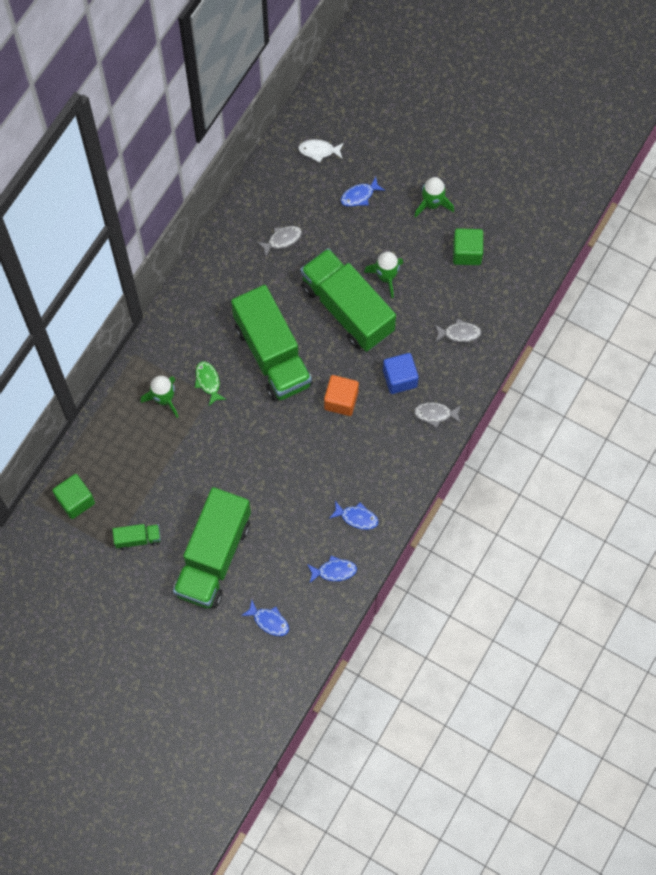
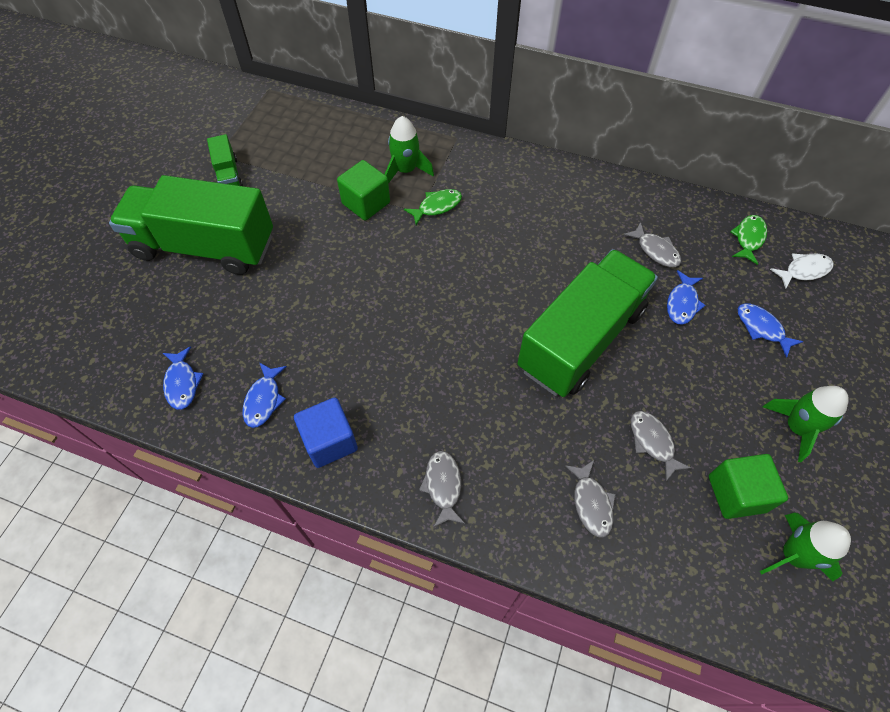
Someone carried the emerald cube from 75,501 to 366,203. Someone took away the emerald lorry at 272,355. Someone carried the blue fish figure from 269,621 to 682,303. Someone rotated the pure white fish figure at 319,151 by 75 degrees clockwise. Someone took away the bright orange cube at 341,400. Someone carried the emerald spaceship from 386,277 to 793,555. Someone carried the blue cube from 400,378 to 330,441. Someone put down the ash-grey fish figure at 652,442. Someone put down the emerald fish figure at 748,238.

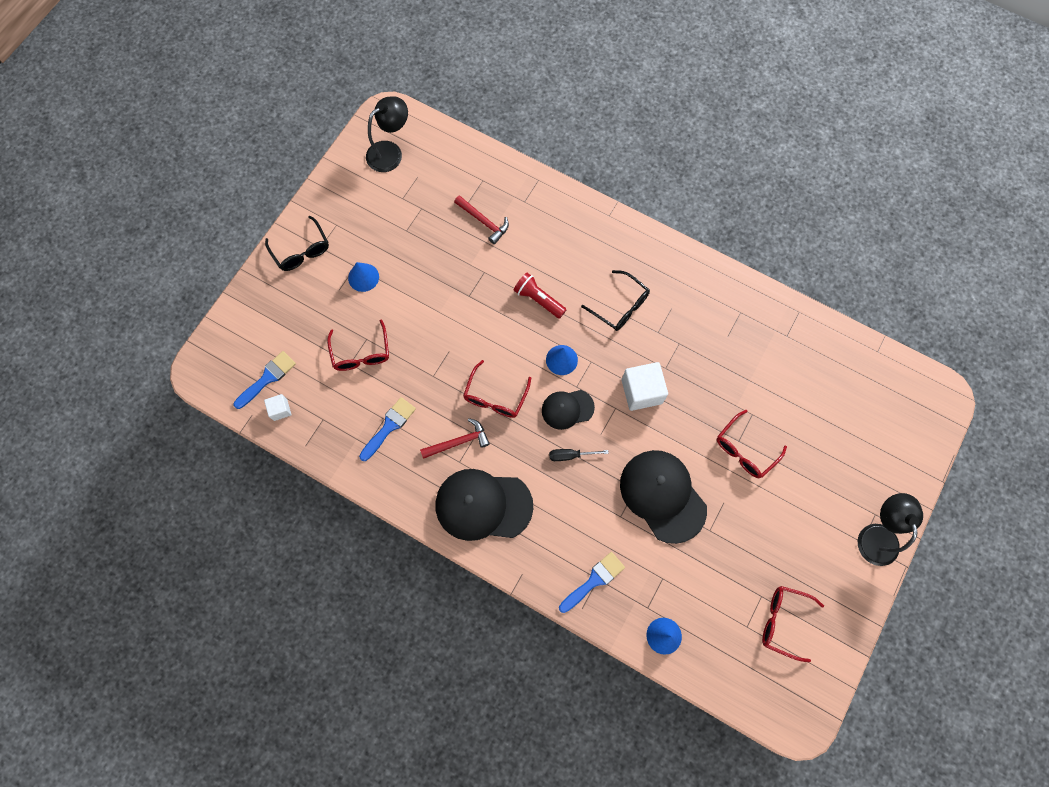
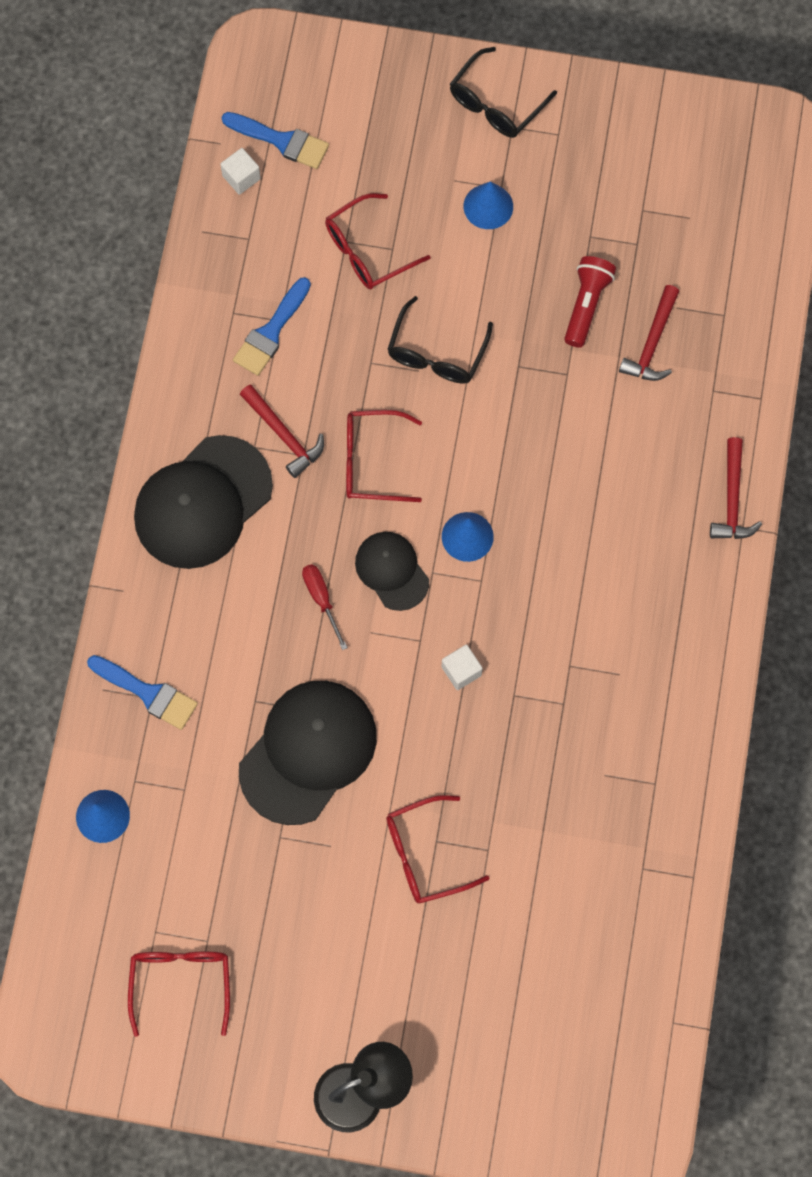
Someone rotated the blue paint brush at 389,426 by 105 degrees clockwise. Someone took away the black desk lamp at 390,152. Someone rotated the black cap at 483,505 by 120 degrees counterclockwise. Someone carried the crimson torch from 538,299 to 586,305. Someone repainted the black screwdriver at 570,455, which became the crimson screwdriver at 321,599. Someone carried the black glasses from 620,306 to 437,352. Someone scaled the pure white cube at 641,391 by 0.53. Someone rotated the crimson glasses at 745,449 by 45 degrees counterclockwise. Someone put down the crimson claw hammer at 732,499.

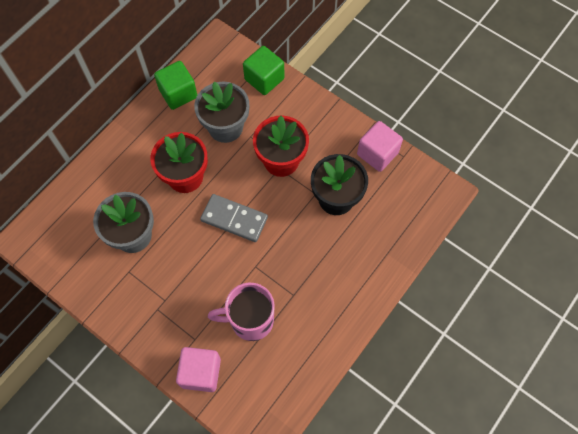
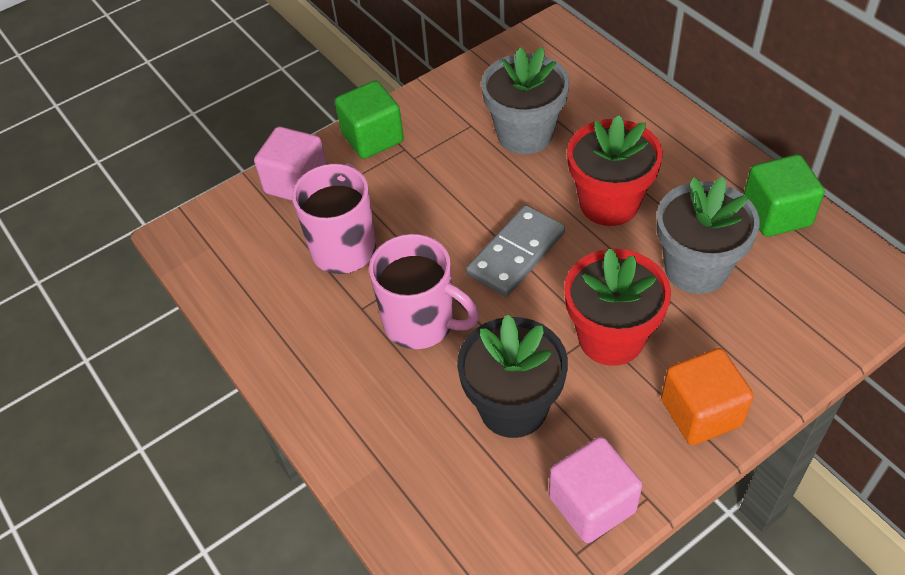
Someone carried the emerald cube from 264,79 to 372,138. Someone put down the rose-pink tea mug at 421,323. Someone put down the bright orange cube at 701,412.

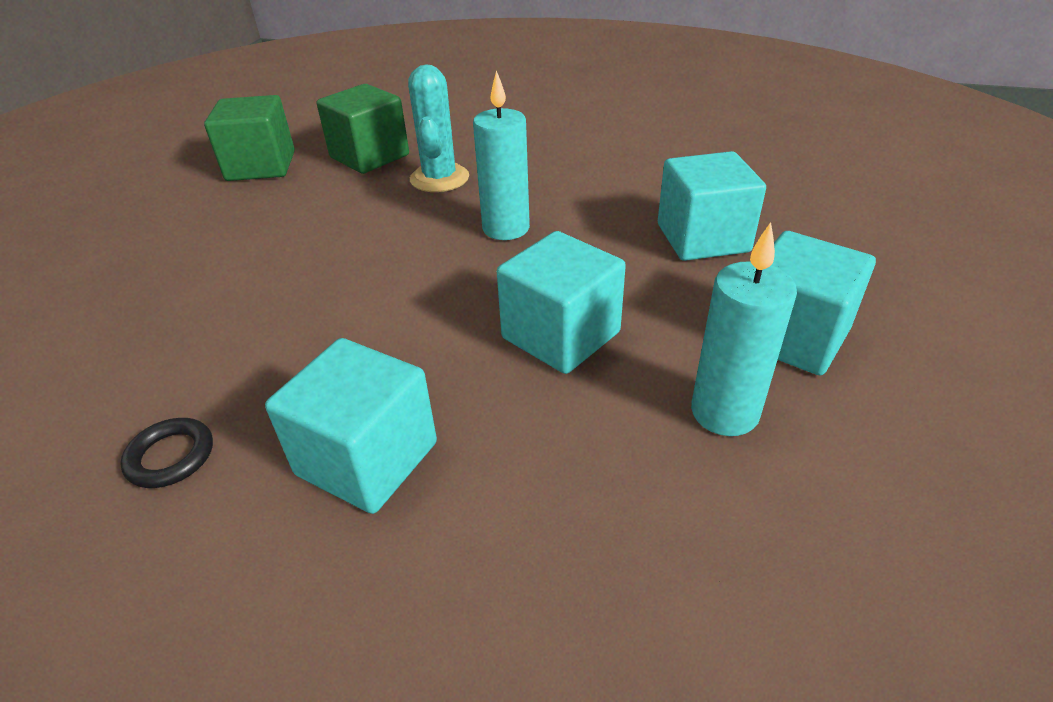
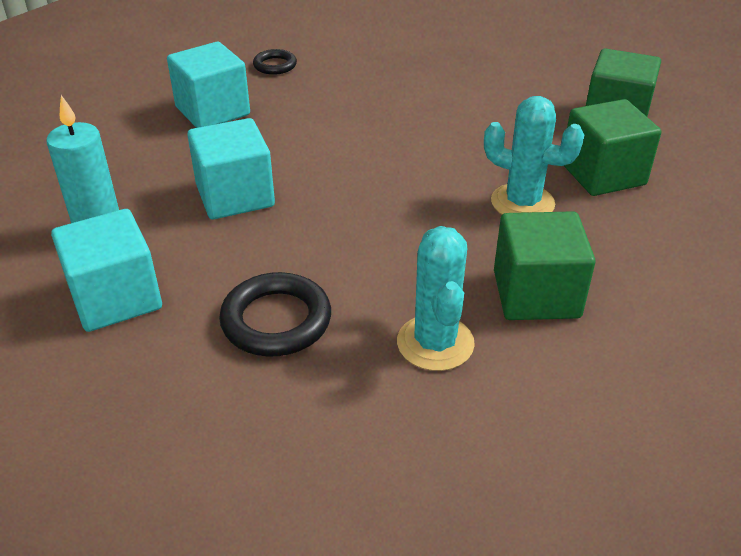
Someone took away the aqua pillar candle at 506,228. Someone swapped the aqua cube at 702,238 for the black torus at 276,320. Someone put down the aqua saguaro cactus at 435,343. Someone put down the emerald cube at 536,294.

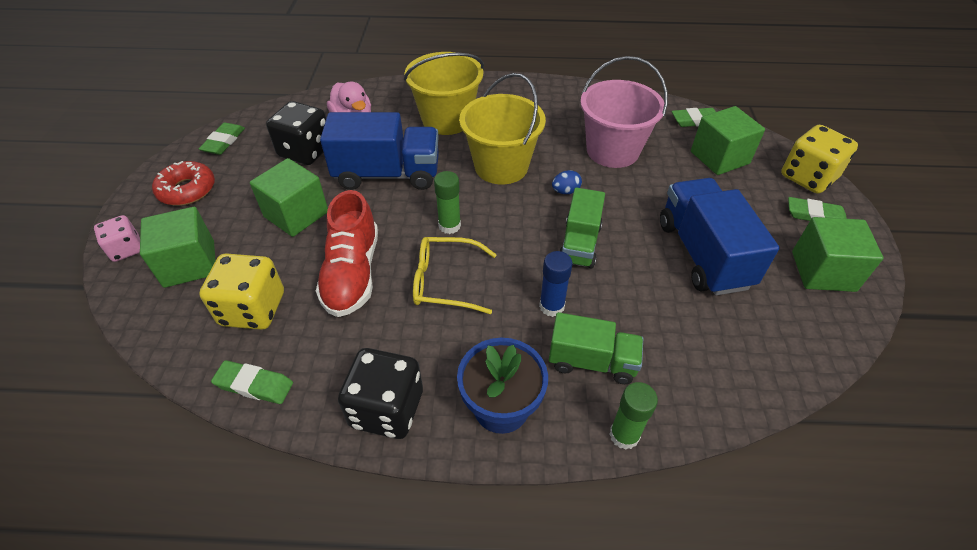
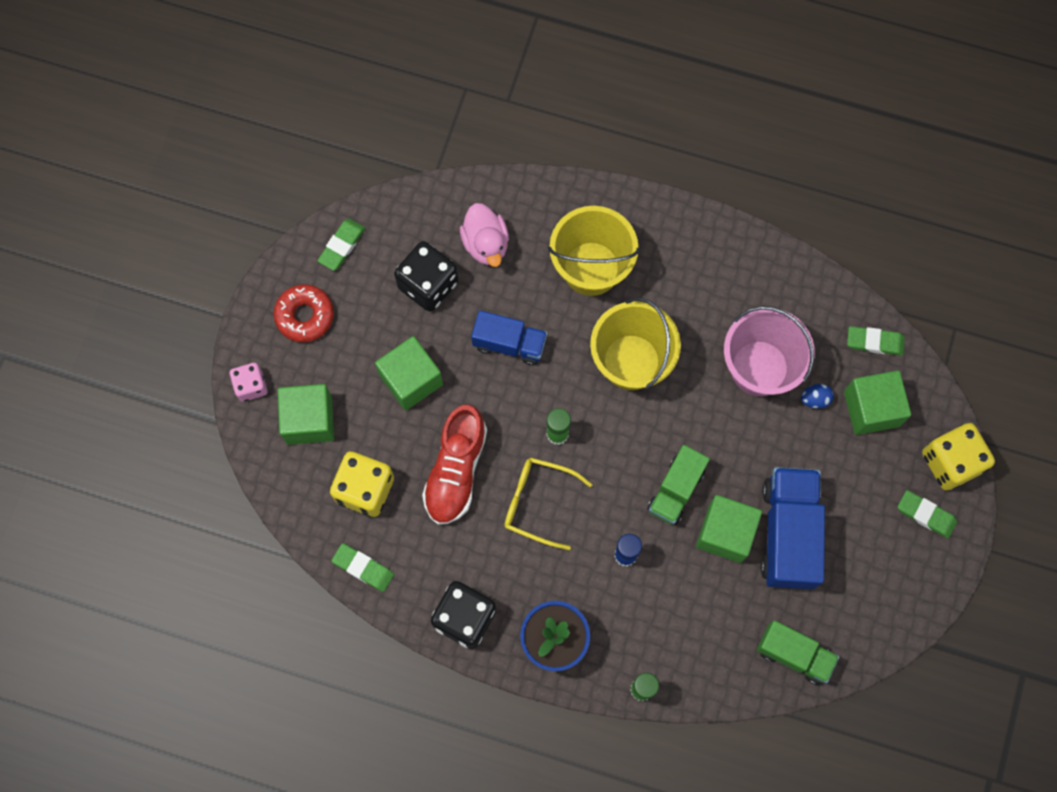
Someone scaled the blue lorry at 387,174 by 0.63. Someone carried the emerald lorry from 592,361 to 794,654. Someone carried the blue egg from 565,191 to 815,399. Someone carried the emerald cube from 823,271 to 725,533.

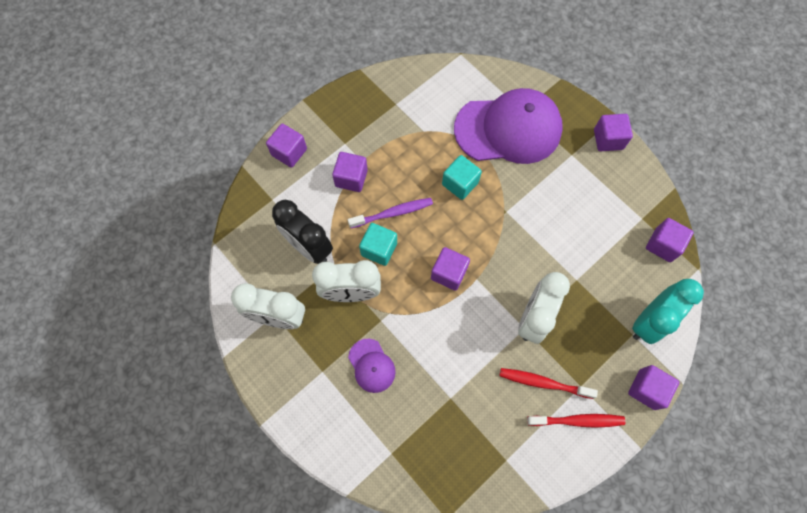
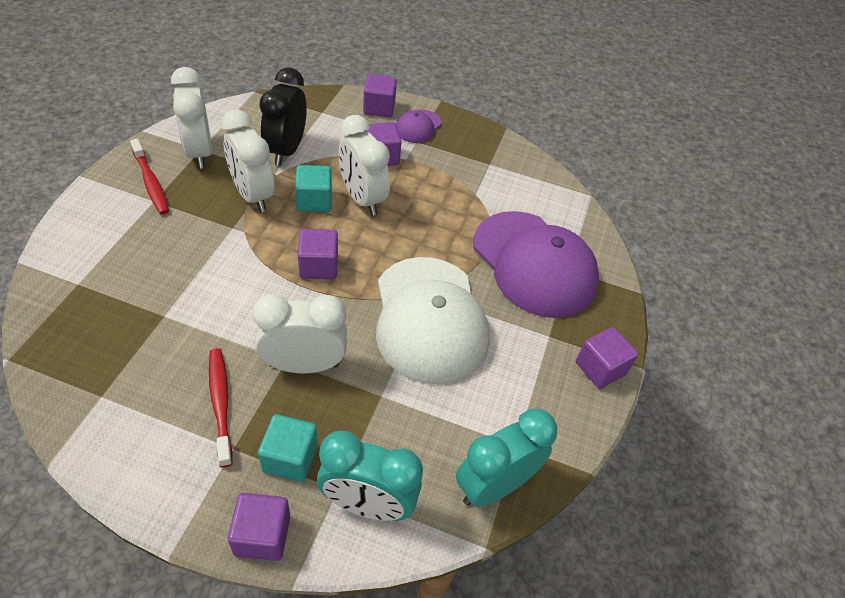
Someone swapped the royal purple toothbrush at 392,213 for the pure white clock at 362,199. Someone carried the royal purple cap from 371,365 to 418,126. Someone carried the aqua cube from 460,183 to 290,458. Someone carried the crimson toothbrush from 577,420 to 151,182. Someone swapped the royal purple cube at 663,245 for the aqua clock at 494,485. Someone put down the pure white cap at 429,319.

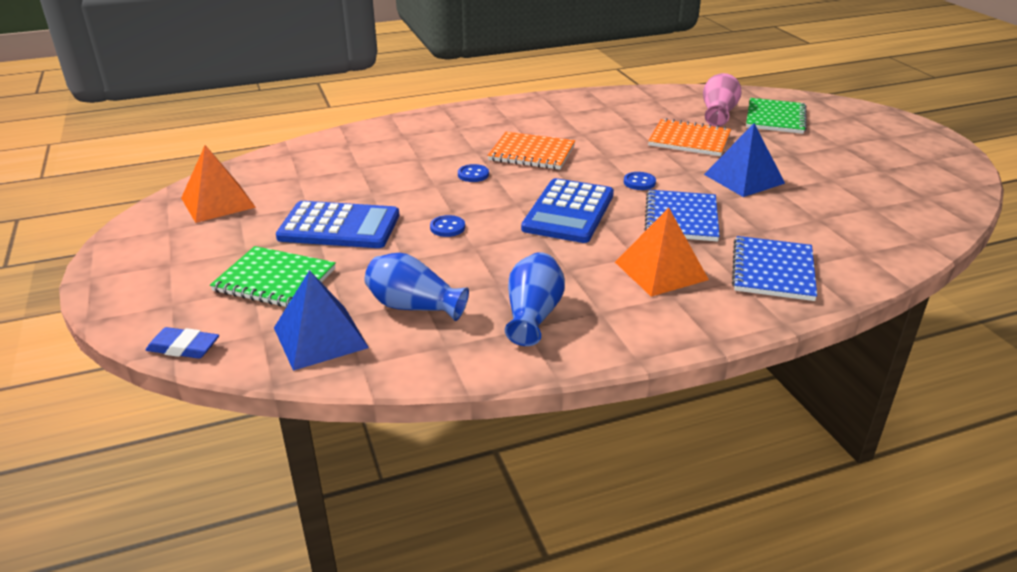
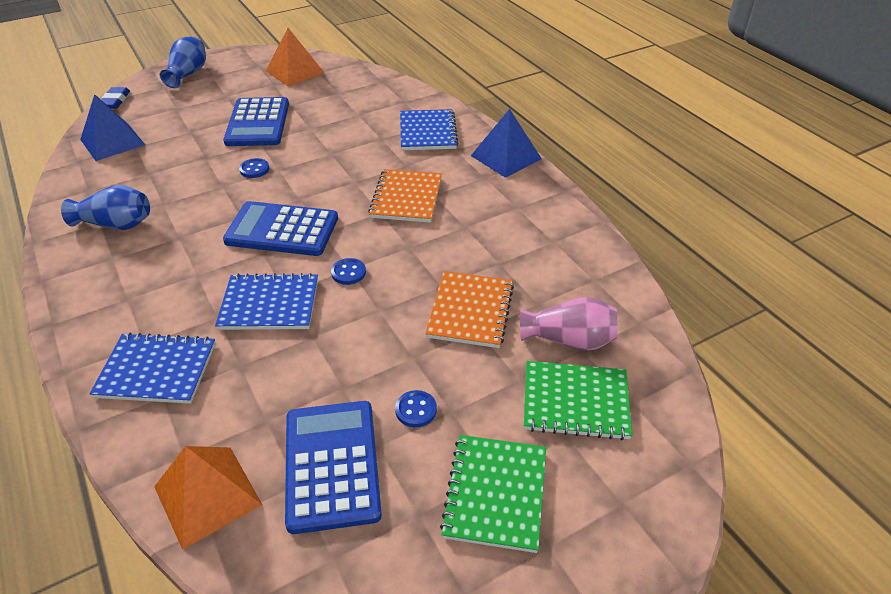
Someone carried the emerald exercise book from 275,280 to 495,493. Someone carried the blue flower vase from 414,306 to 188,74. Someone carried the blue button from 473,174 to 416,410. Someone carried the bright orange pyramid from 661,270 to 208,495. Someone carried the blue pyramid from 744,179 to 506,157. Someone put down the blue adding machine at 332,465. Someone put down the blue exercise book at 427,132.

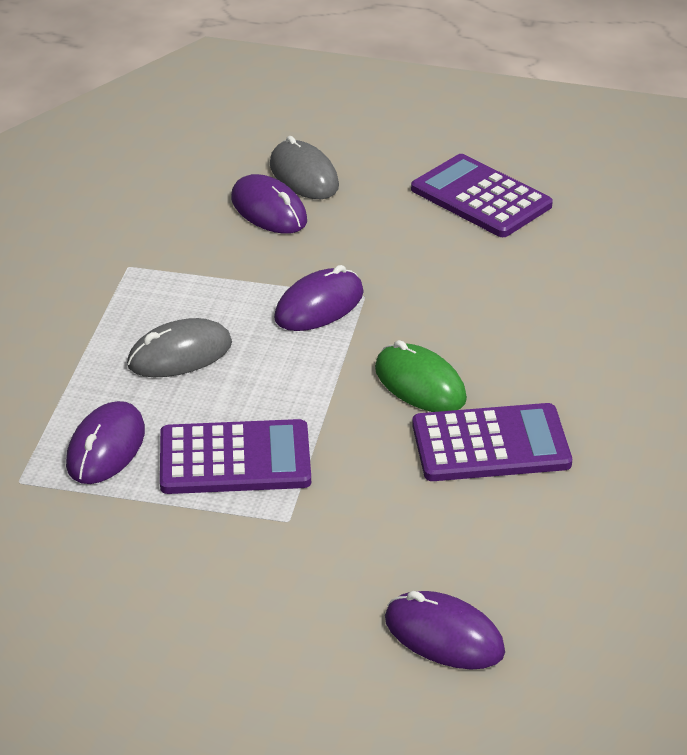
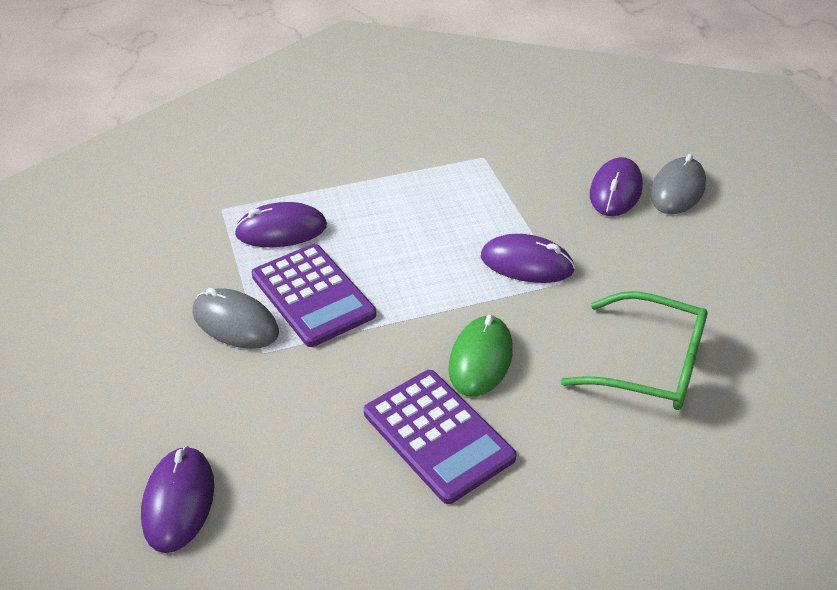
Someone carried the ash-grey mouse from 180,354 to 235,323. Someone took away the royal purple adding machine at 481,198. Someone put down the emerald glasses at 649,365.

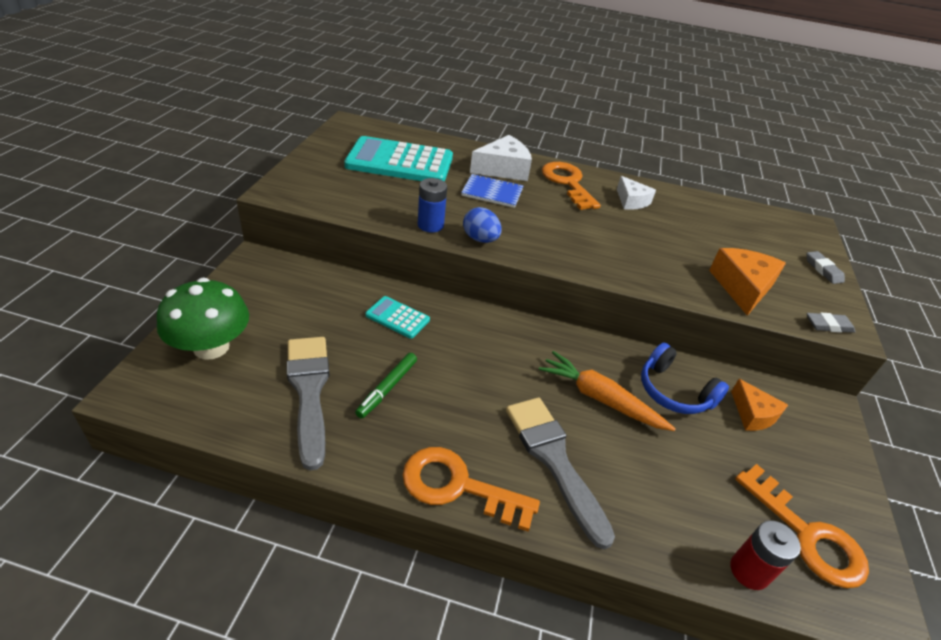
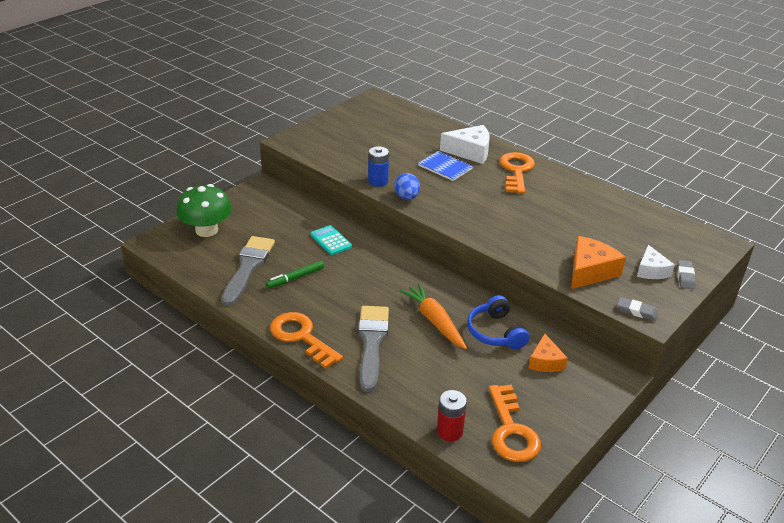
Someone took away the aqua adding machine at 400,162. Someone carried the pure white cheese wedge from 631,201 to 651,270.

